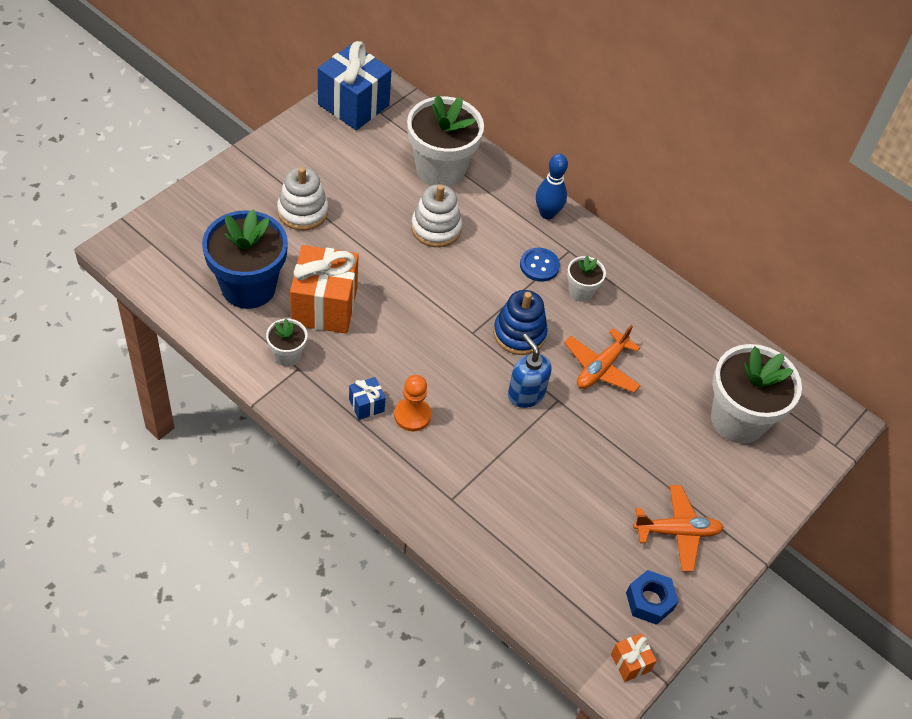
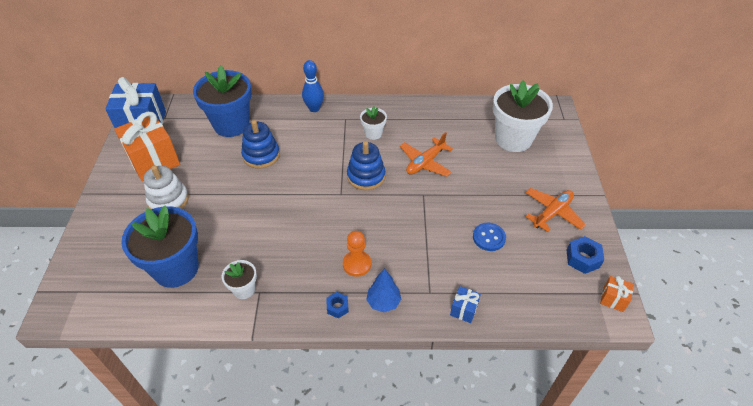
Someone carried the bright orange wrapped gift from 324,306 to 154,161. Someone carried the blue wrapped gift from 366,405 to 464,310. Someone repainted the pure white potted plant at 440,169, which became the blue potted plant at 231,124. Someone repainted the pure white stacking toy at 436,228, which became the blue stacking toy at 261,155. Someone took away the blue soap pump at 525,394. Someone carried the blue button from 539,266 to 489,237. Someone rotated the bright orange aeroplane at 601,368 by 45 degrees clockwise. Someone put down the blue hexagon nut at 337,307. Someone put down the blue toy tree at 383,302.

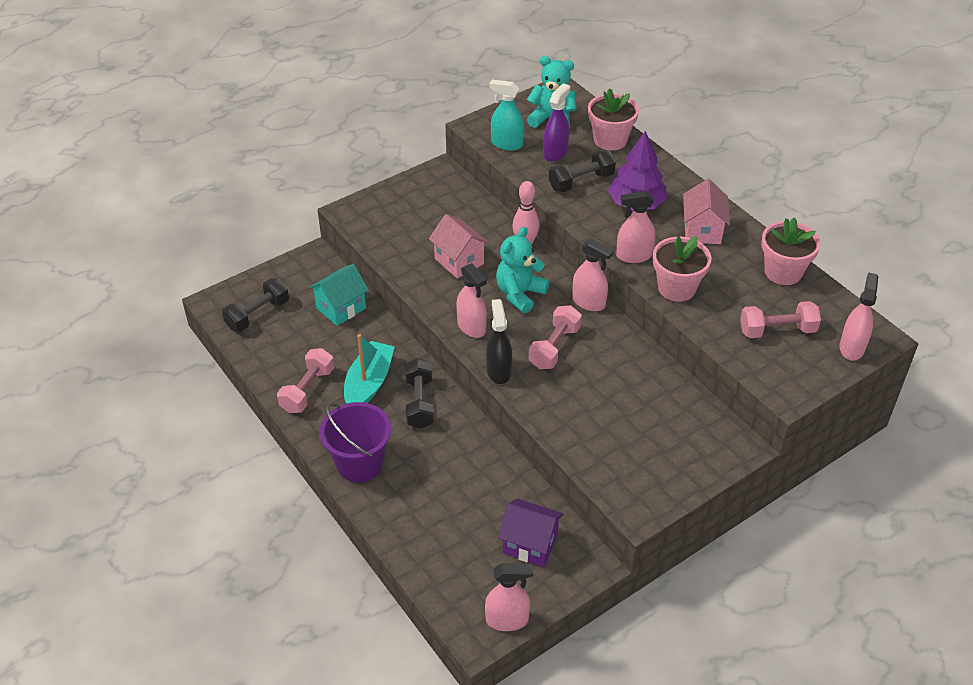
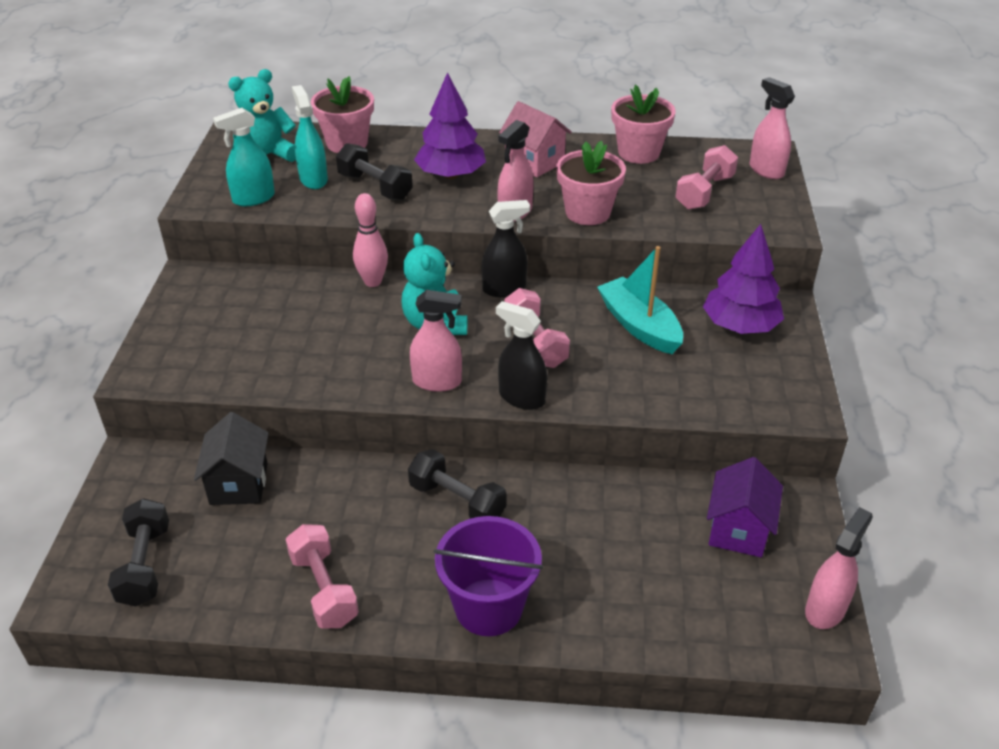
Someone repainted the aqua toy house at 341,308, which became the black toy house at 239,483. Someone carried the aqua toy boat from 369,383 to 639,326. Someone took away the rose-pink toy house at 459,261. Someone rotated the royal purple toy house at 530,544 by 45 degrees counterclockwise. Someone repainted the royal purple sprayer at 555,153, which became the aqua sprayer at 313,179. Someone rotated the black free weight at 581,182 by 60 degrees counterclockwise. Someone repainted the rose-pink sprayer at 589,302, which became the black sprayer at 504,288. Someone put down the royal purple toy tree at 740,326.

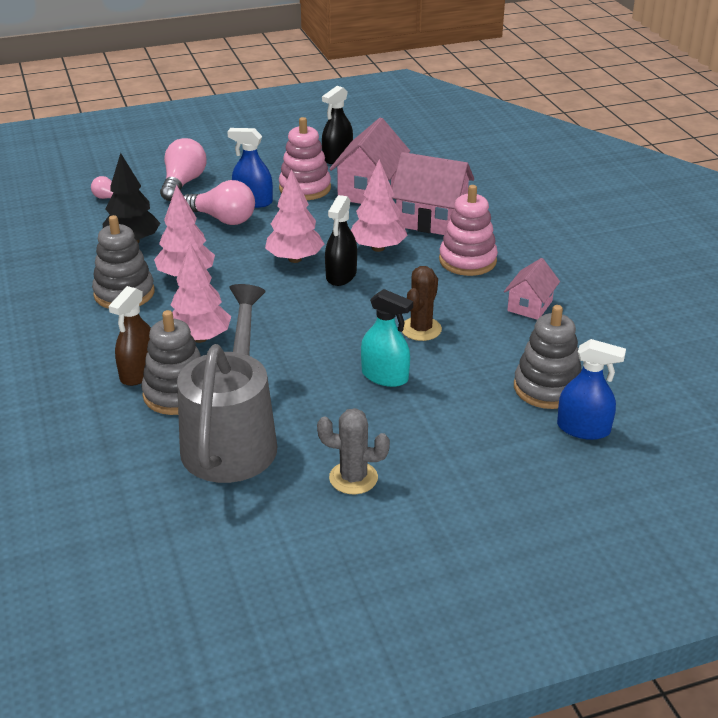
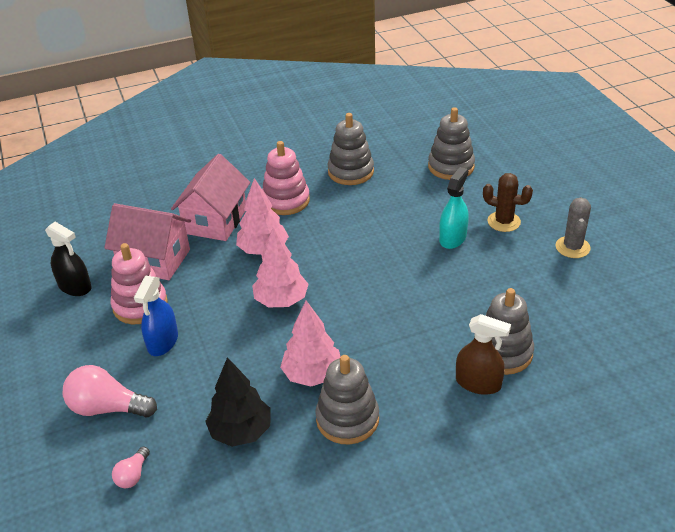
Someone took away the rose-pink toy tree at 200,338. Someone took away the ash-grey watering pot at 232,438. Someone took away the rose-pink lightbulb at 223,219. Someone took away the black sprayer at 341,275. Someone carried the russet saguaro cactus from 421,329 to 504,222. Someone swapped the rose-pink toy house at 529,306 for the ash-grey stacking toy at 350,172. Someone took away the blue sprayer at 583,429.

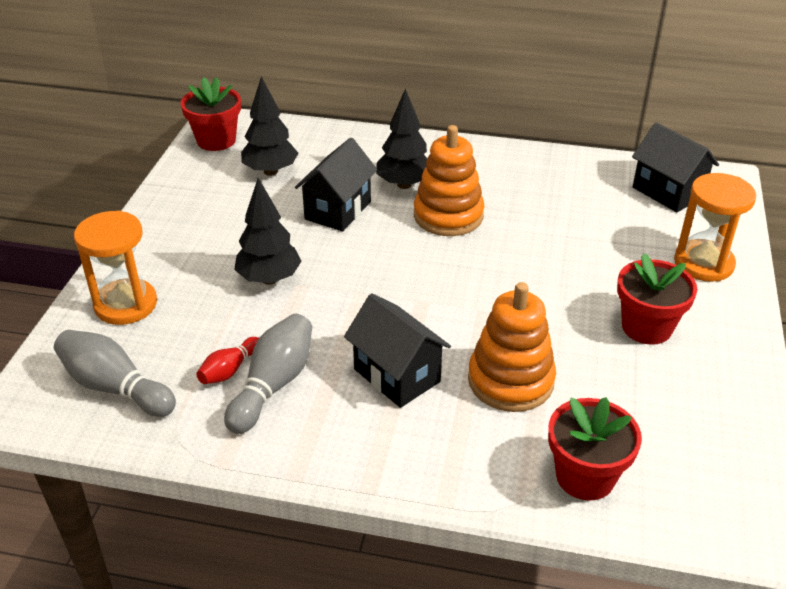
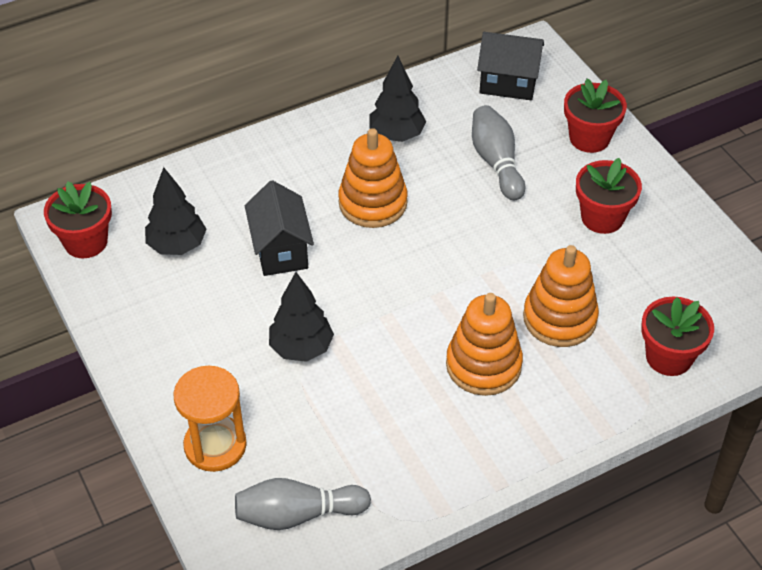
Someone took away the crimson tenpin at 230,370. Someone carried the ash-grey tenpin from 273,385 to 496,162. Someone swapped the black toy house at 397,375 for the bright orange stacking toy at 483,365. Someone carried the black toy tree from 404,184 to 396,135. Someone swapped the bright orange hourglass at 703,263 for the crimson potted plant at 589,138.

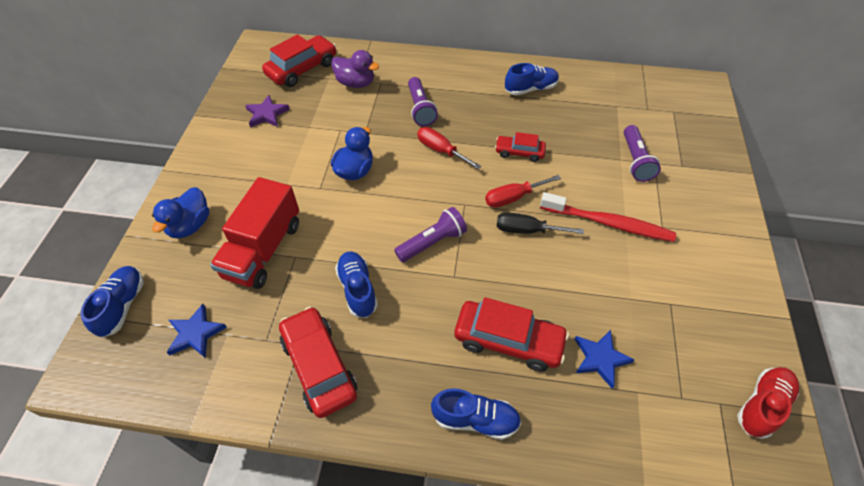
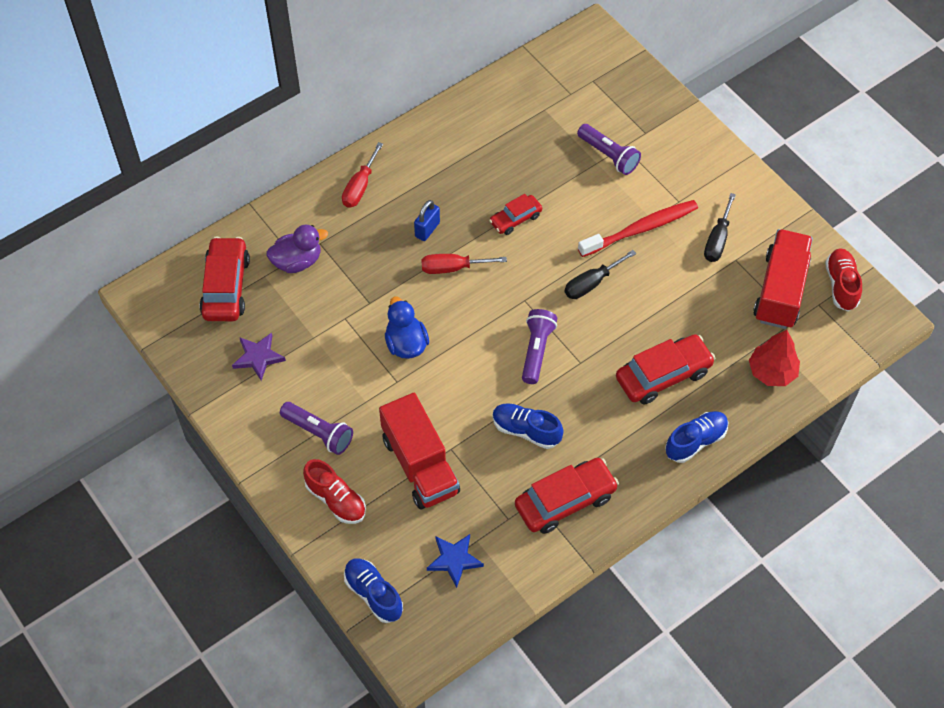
Someone swapped the blue duck at 190,225 for the crimson lace-up shoe at 336,499. Someone rotated the crimson automobile at 319,366 by 135 degrees clockwise. Someone carried the royal purple torch from 420,109 to 319,433. Someone carried the crimson screwdriver from 513,198 to 360,187. Someone took away the blue lace-up shoe at 530,89. Someone took away the blue five-pointed star at 600,358. Someone put down the blue small lock at 427,229. Someone put down the black screwdriver at 717,240. Someone put down the crimson toy tree at 772,372. Someone put down the crimson lorry at 780,290.

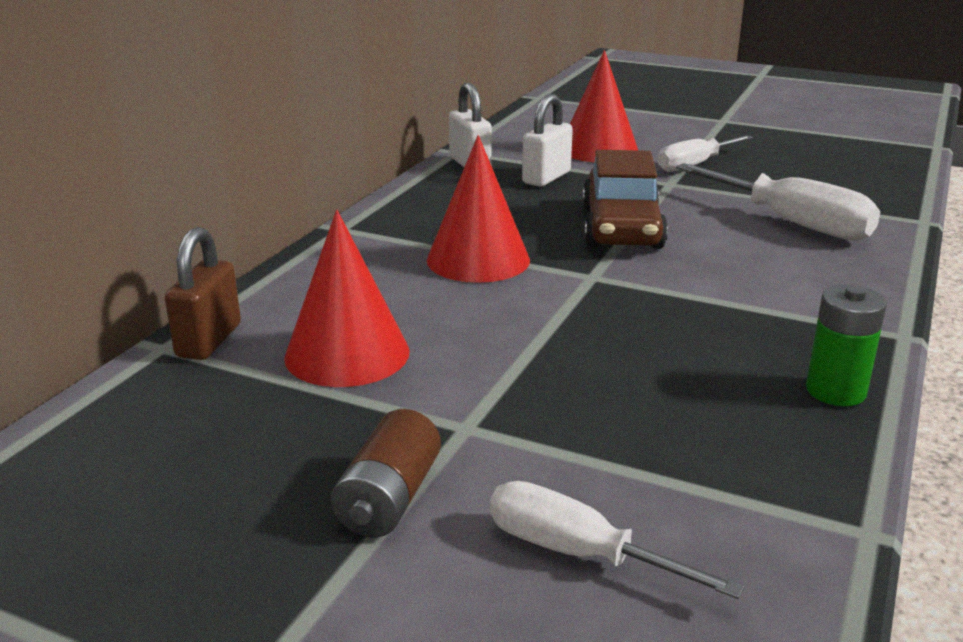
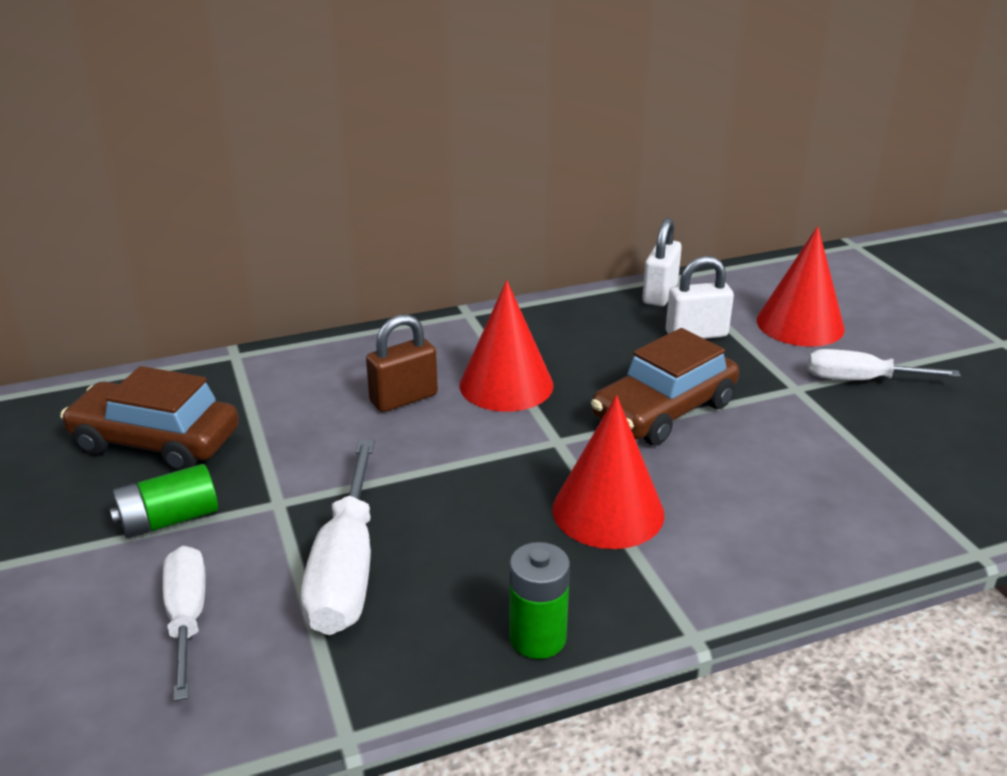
Someone carried the russet small lock from 209,340 to 403,398. Someone carried the crimson solid cone from 347,354 to 608,511. Someone repainted the russet battery at 389,499, which became the emerald battery at 169,520. Someone carried the pure white screwdriver from 791,223 to 346,569. Someone put down the russet automobile at 155,442.

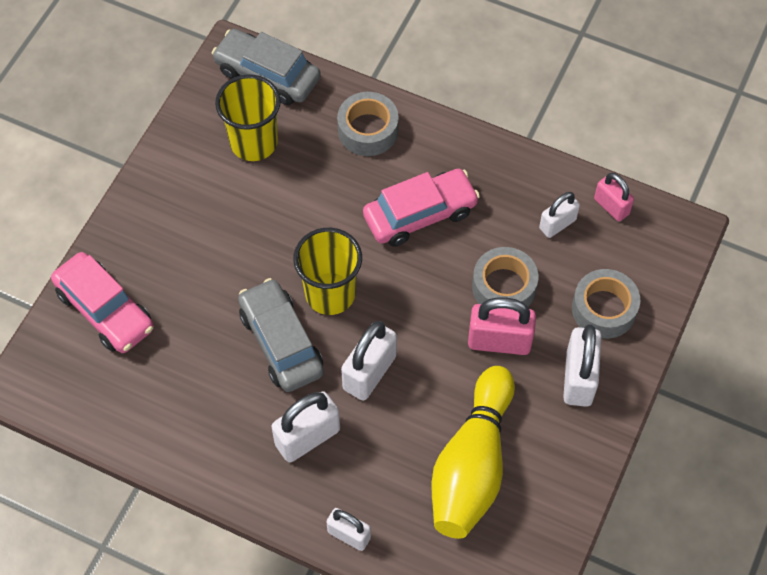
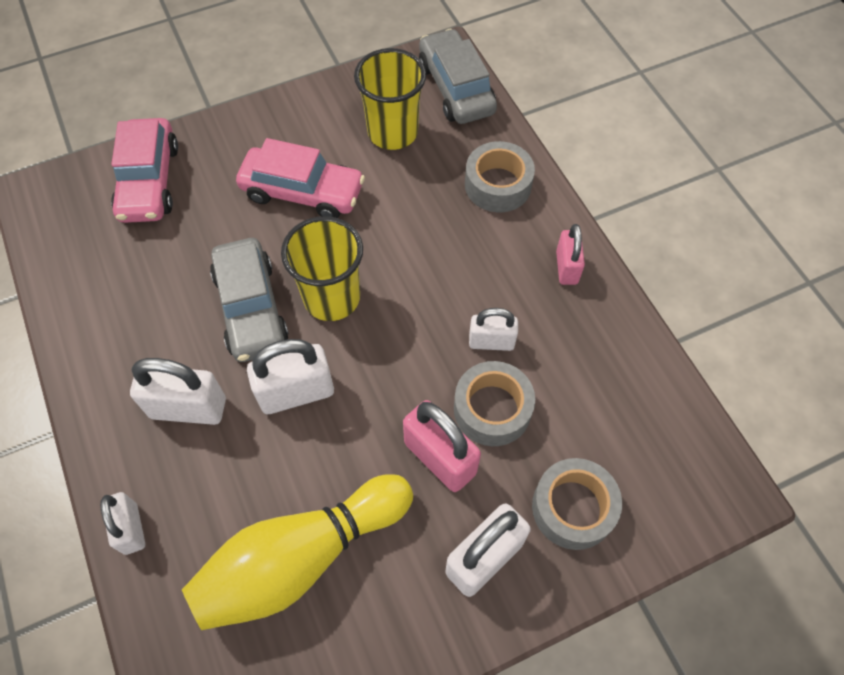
Someone rotated the ash-grey automobile at 281,342 by 150 degrees clockwise. Someone carried the rose-pink automobile from 420,214 to 302,192. Someone carried the pure white small lock from 557,224 to 491,342. Someone carried the rose-pink small lock from 611,206 to 566,267.

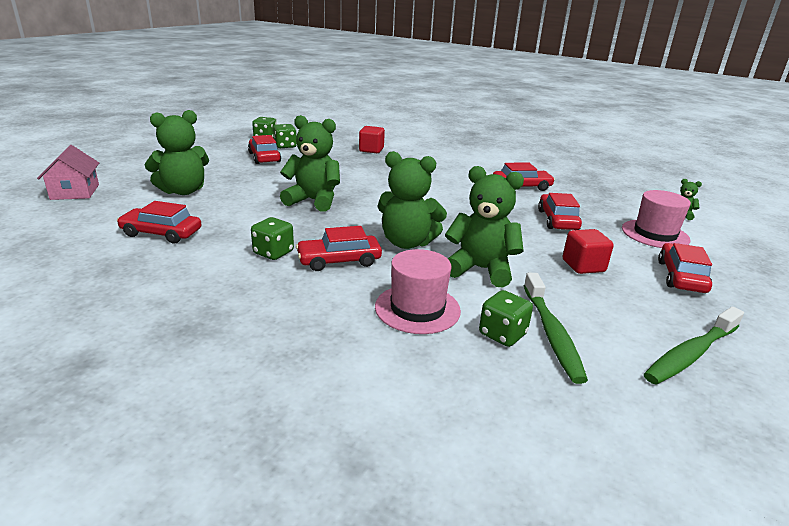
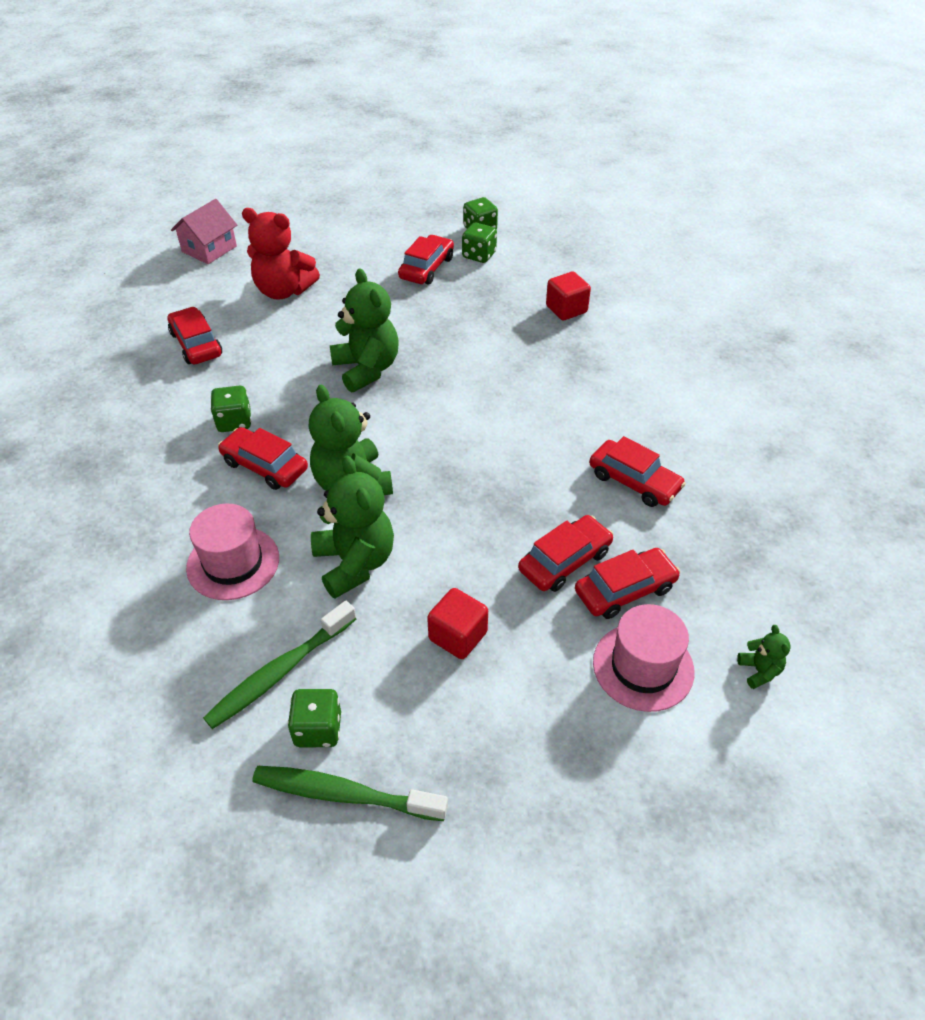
Someone repainted the emerald teddy at 183,191, which became the crimson teddy at 283,291. Someone carried the emerald game die from 502,334 to 318,729. Someone carried the crimson automobile from 681,277 to 625,590.

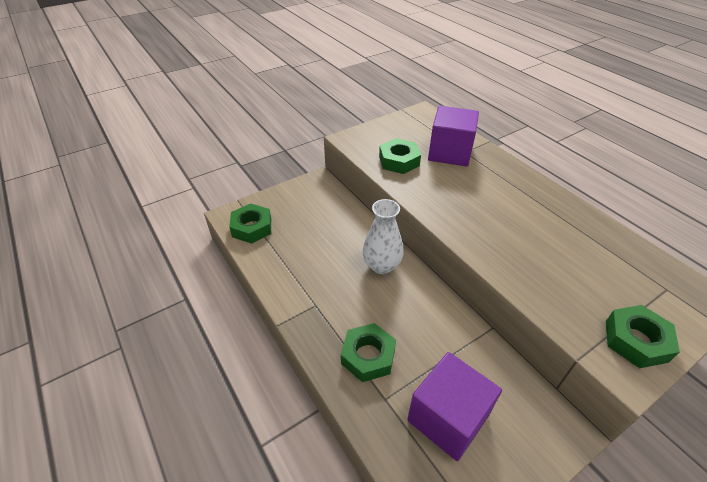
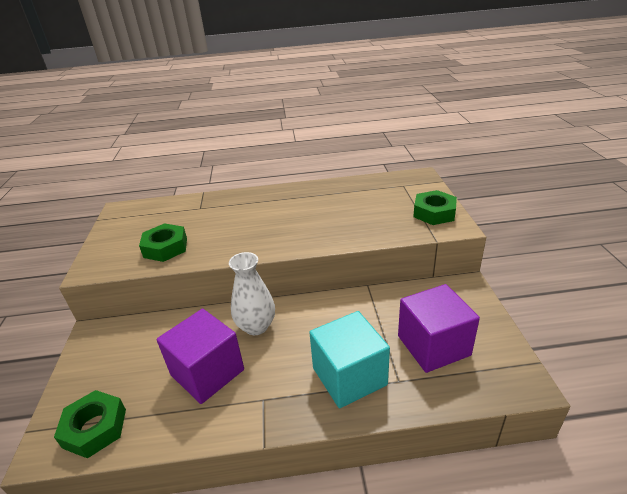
Someone swapped the emerald hexagon nut at 368,356 for the aqua cube at 349,376. Someone carried the royal purple cube from 450,153 to 207,372.

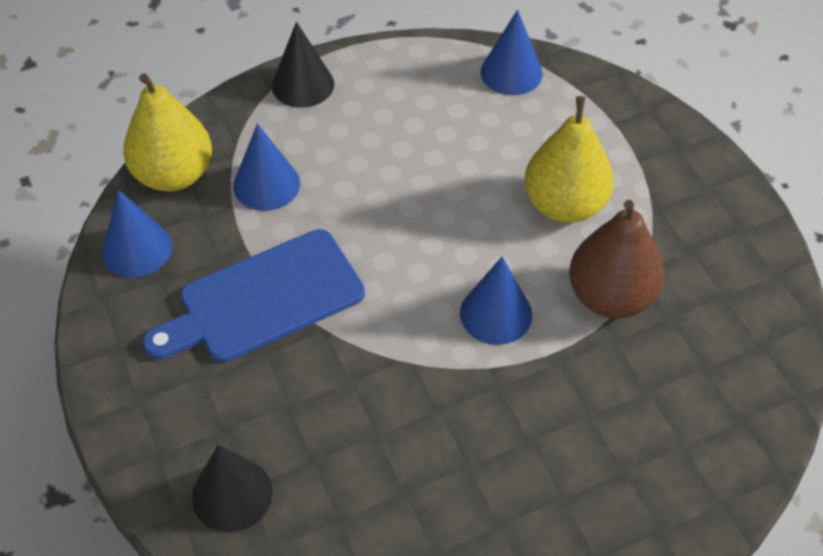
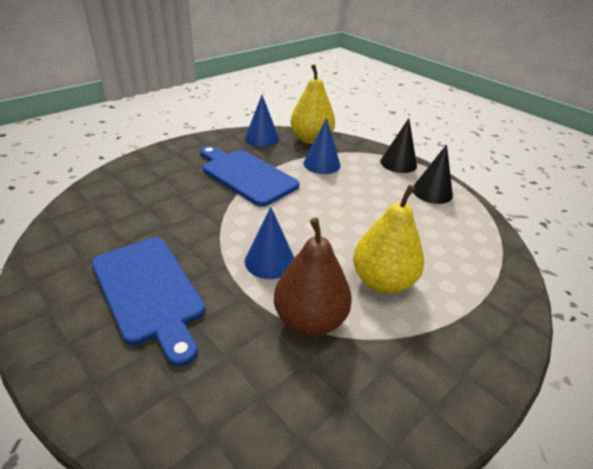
Someone carried the black solid cone from 232,494 to 432,192. Someone took away the blue solid cone at 511,73. Someone put down the blue chopping board at 149,292.

